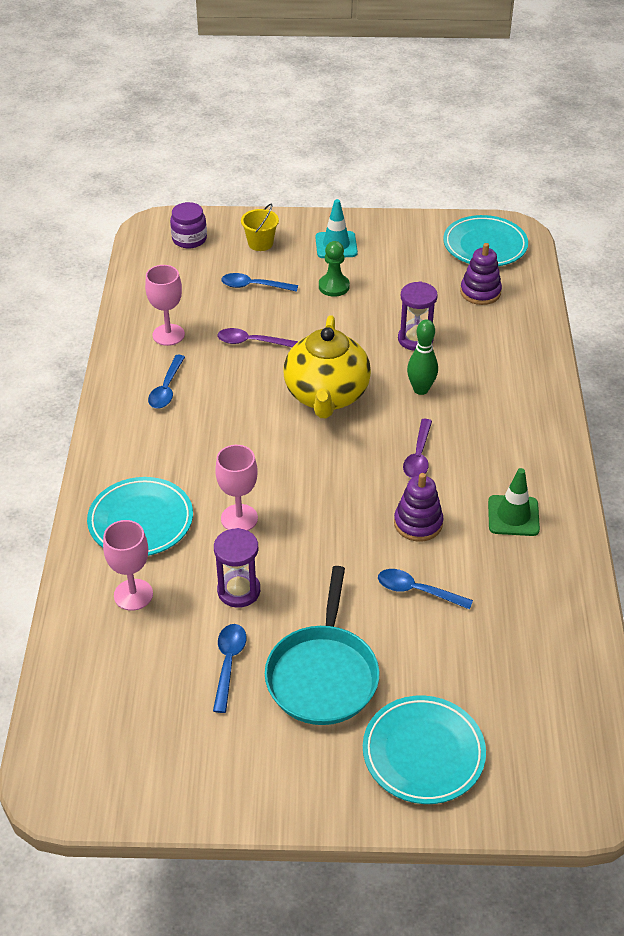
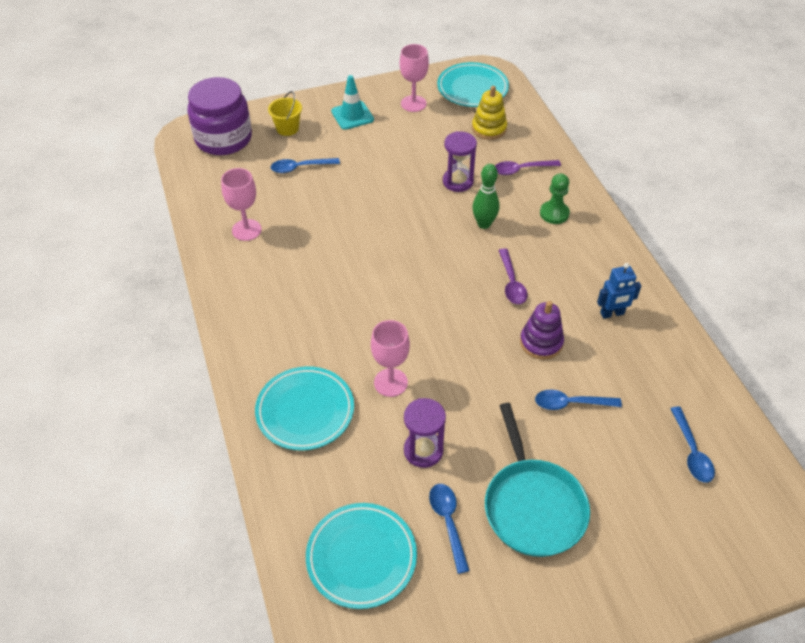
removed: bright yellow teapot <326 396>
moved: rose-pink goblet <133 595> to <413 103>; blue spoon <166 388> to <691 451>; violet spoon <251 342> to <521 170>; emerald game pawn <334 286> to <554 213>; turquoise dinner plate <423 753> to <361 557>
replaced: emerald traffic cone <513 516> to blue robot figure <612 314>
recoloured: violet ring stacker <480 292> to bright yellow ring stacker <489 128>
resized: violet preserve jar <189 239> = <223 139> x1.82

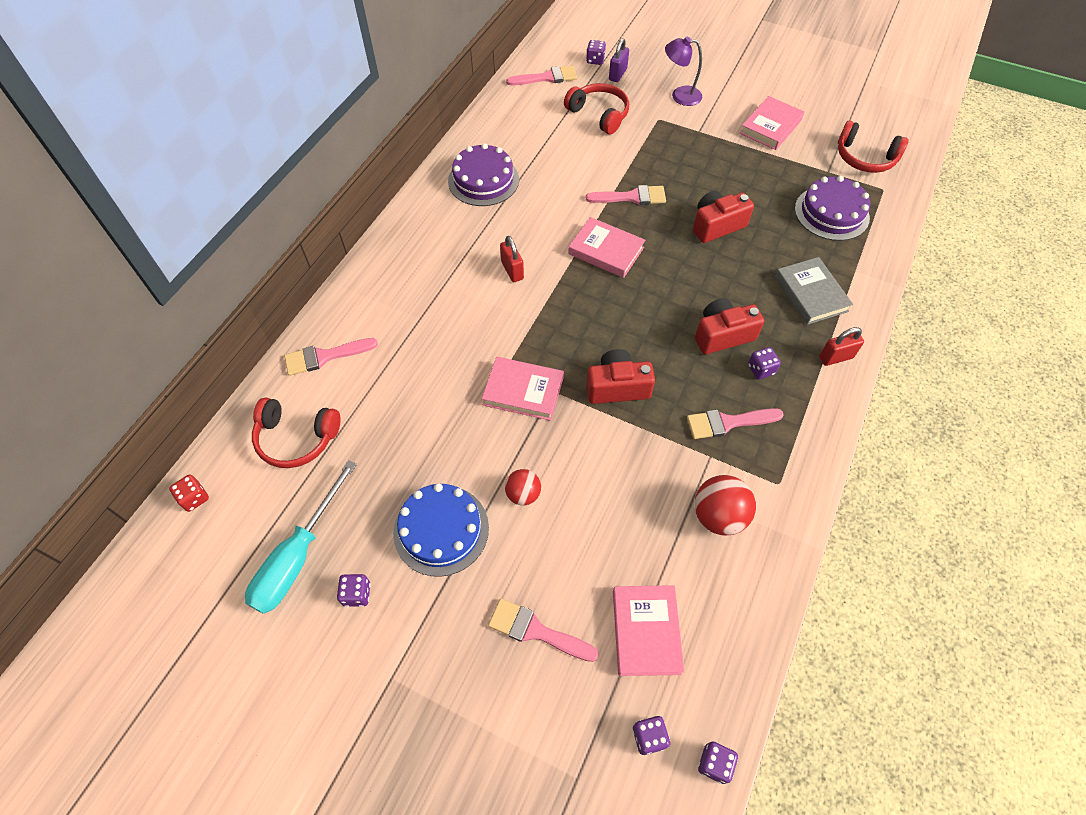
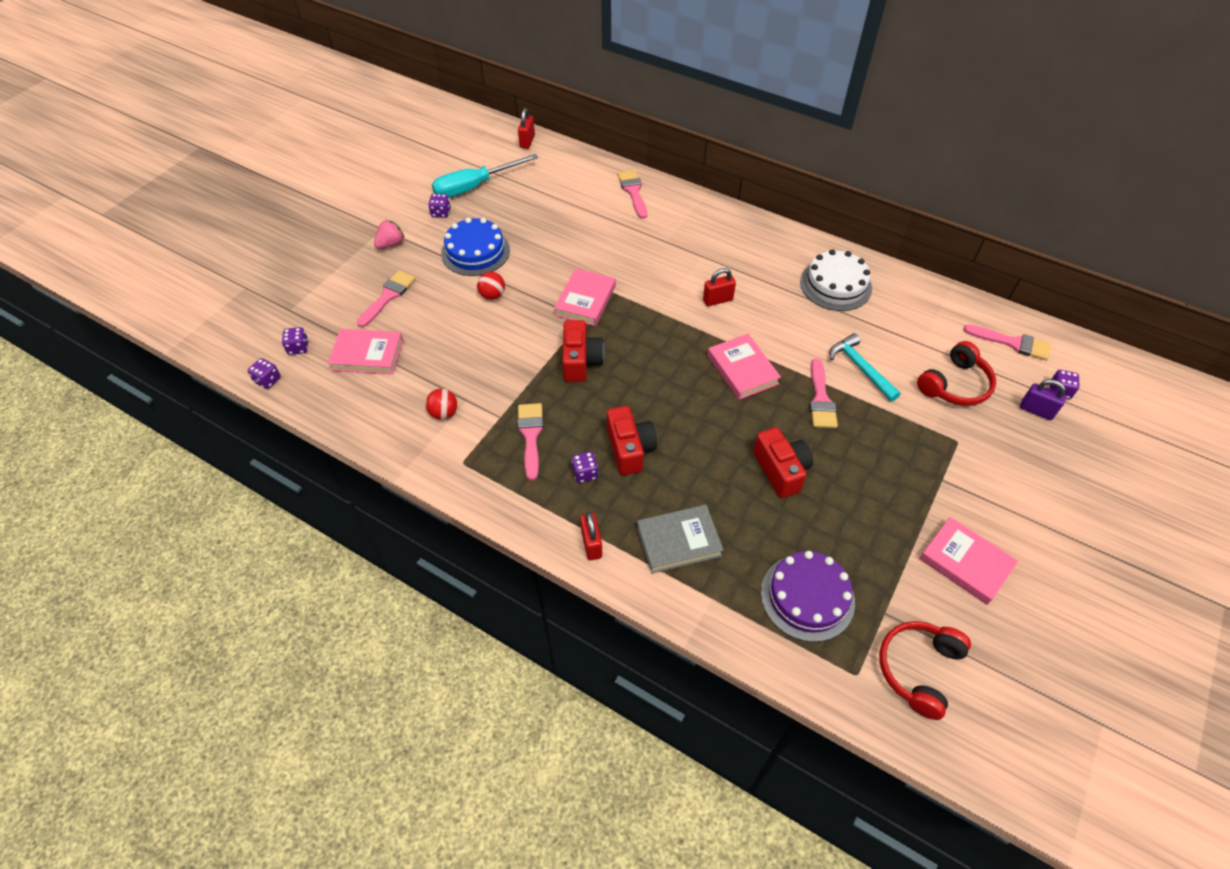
removed: red over-ear headphones <296 438>; violet lamp <680 95>
added: rose-pink berry <391 244>; turquoise carpenter's hammer <860 368>
replaced: red game die <194 498> to red padlock <527 141>
recoloured: violet cake <483 180> to white cake <835 285>
turned: turquoise screwdriver <298 556> = <474 187> 60 degrees counterclockwise; rose-pink paintbrush <546 78> = <1012 343> 60 degrees counterclockwise; rose-pink hardcover <606 251> = <742 370> 60 degrees counterclockwise
resized: red play ball <718 516> = <444 413> x0.62

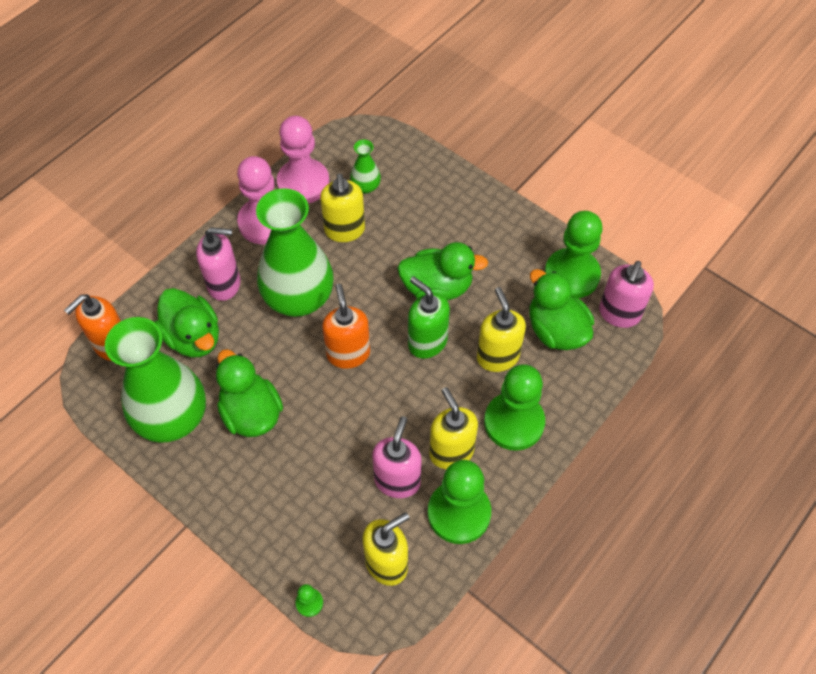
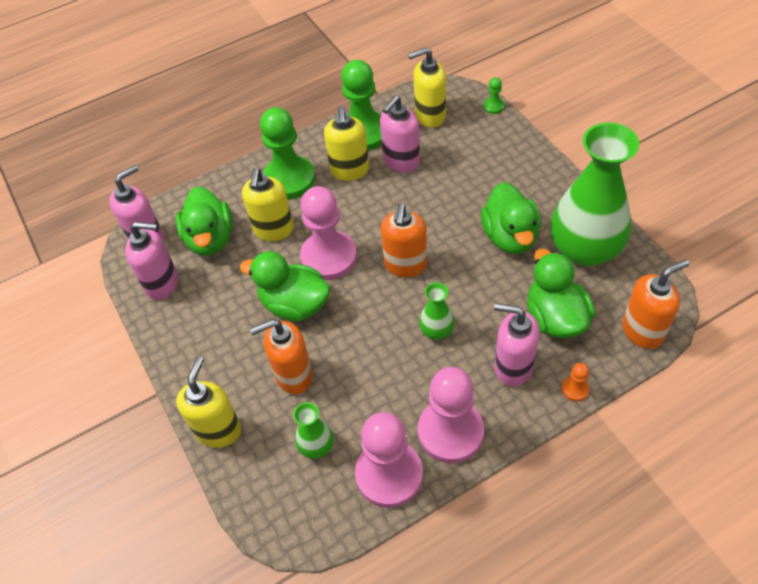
added: orange-coloured pump bottle <293 375>; orange-coloured game pawn <575 389>
moved: bright yellow pump bottle <344 230> to <218 430>
replaced: emerald pump bottle <427 342> to rose-pink game pawn <329 257>; emerald game pawn <571 275> to rose-pink pump bottle <162 283>
resized: emerald tall vase <299 298> = <437 330> x0.44

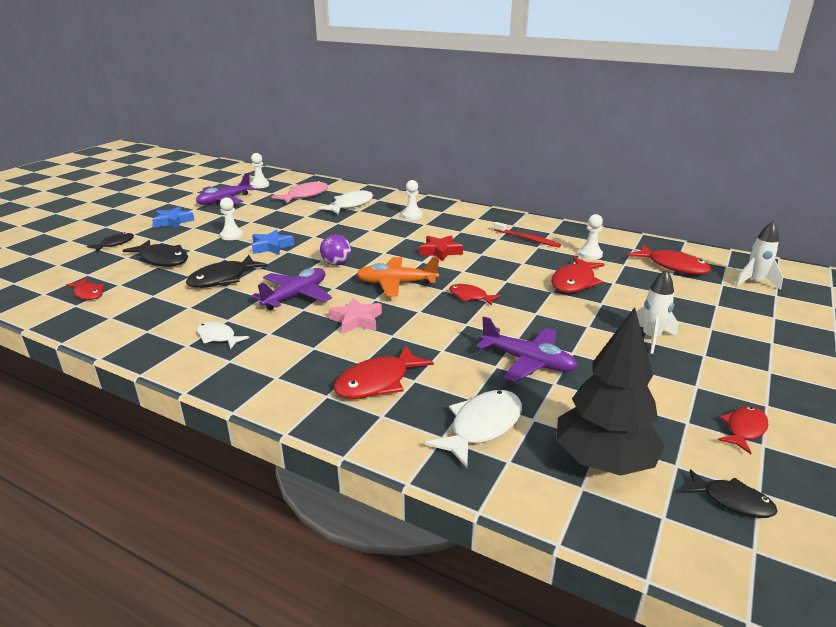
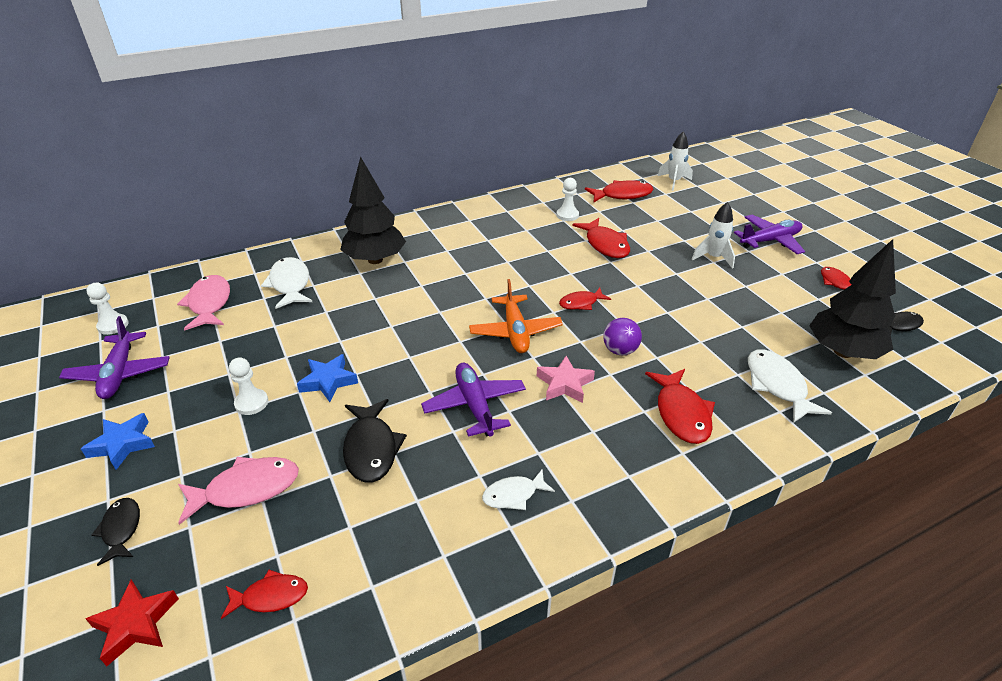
removed: red toothbrush <527 239>
moved: violet play ball <336 264> to <620 350>; red star shape <440 251> to <136 624>; violet plane <528 362> to <770 241>
replaced: white game pawn <412 216> to black fir tree <375 260>
recoloured: black fish figure <162 259> to rose-pink fish figure <246 489>
turned: orange-coloured plane <396 283> = <515 331> 45 degrees counterclockwise

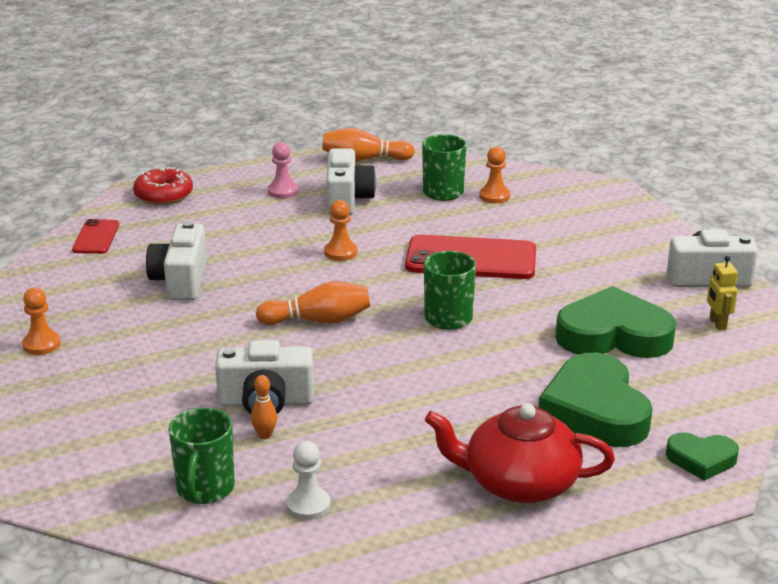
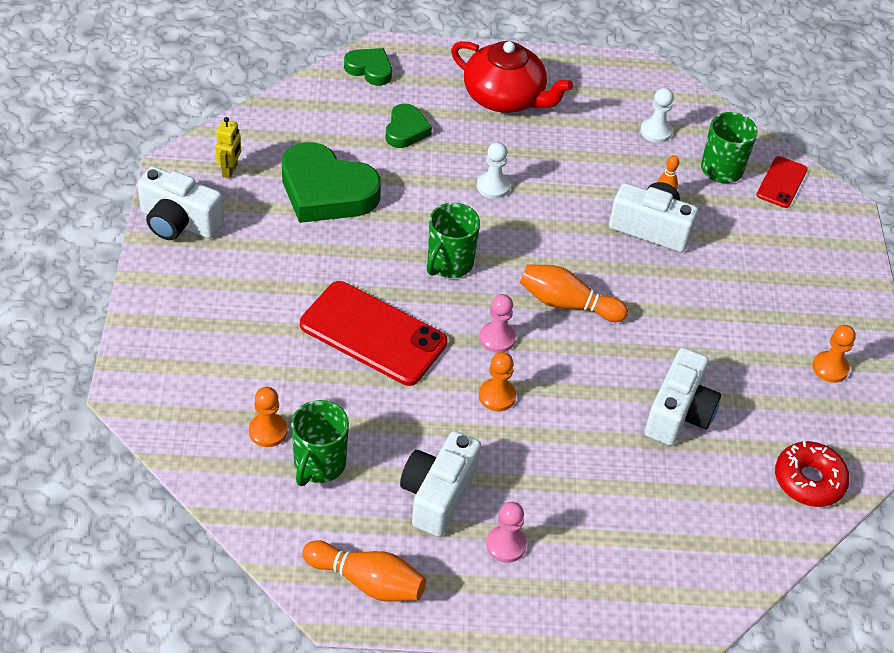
added: white game pawn <493 186>; rose-pink game pawn <497 338>
moved: red phone <96 237> to <782 182>; red doughnut <163 195> to <809 480>
resized: emerald heart shape <595 410> = <406 130> x0.53

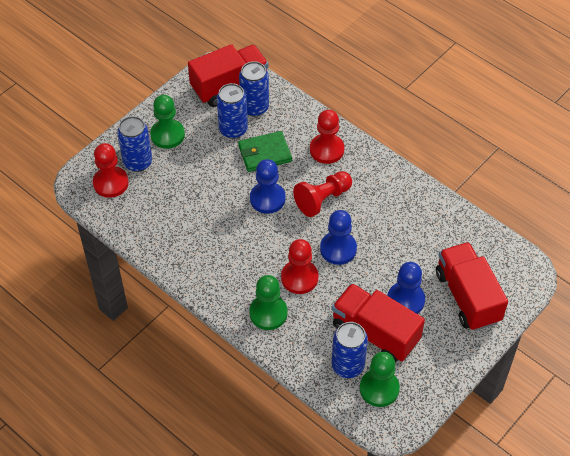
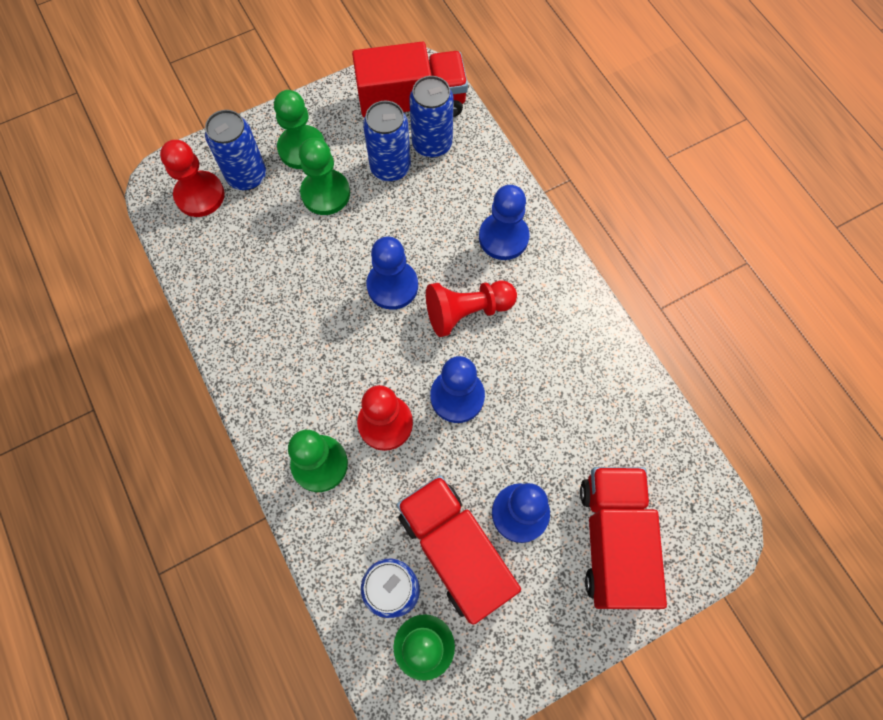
removed: emerald billfold <265 153>
added: emerald game pawn <325 193>
recoloured: red game pawn <326 150> to blue game pawn <503 237>

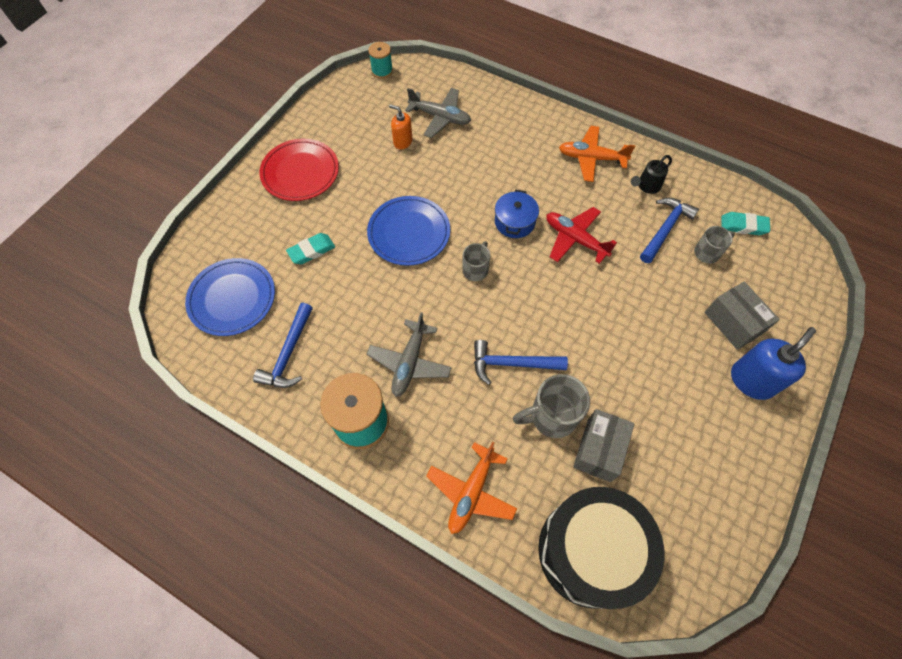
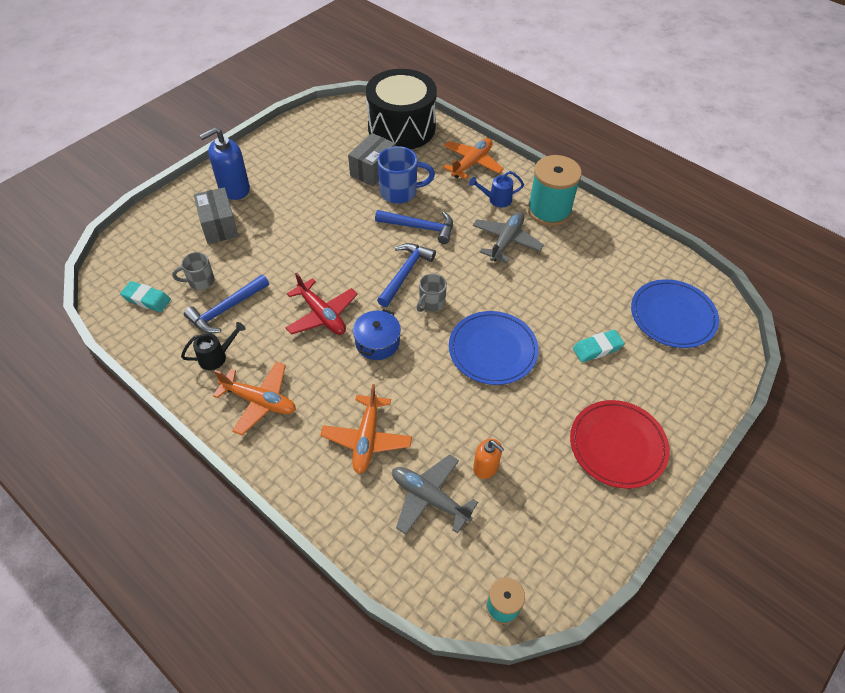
added: orange-coloured plane <367 439>; blue watering can <496 199>
moved: blue carpenter's hammer <289 353> to <405 273>
recoloured: ash-grey mug <551 416> to blue mug <400 192>

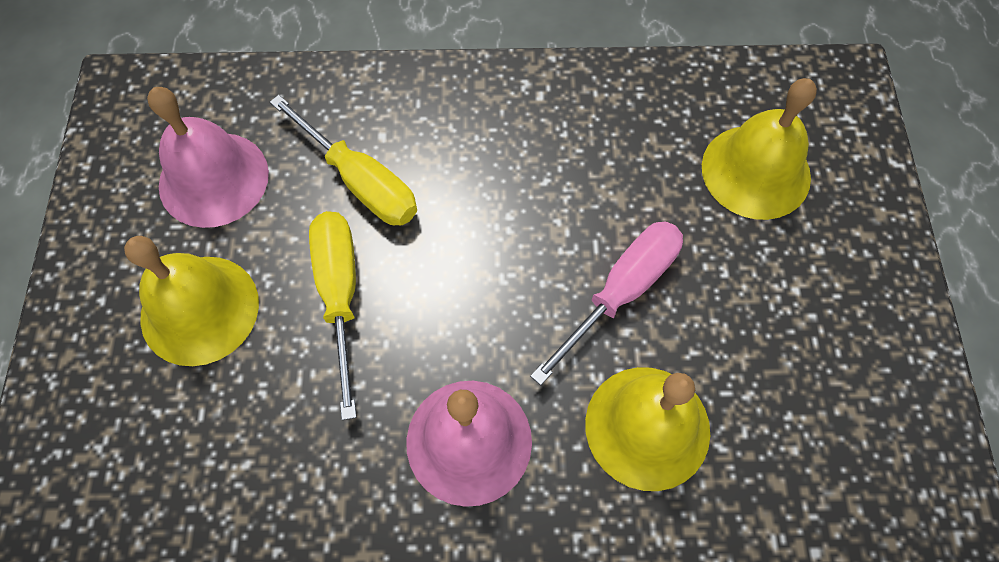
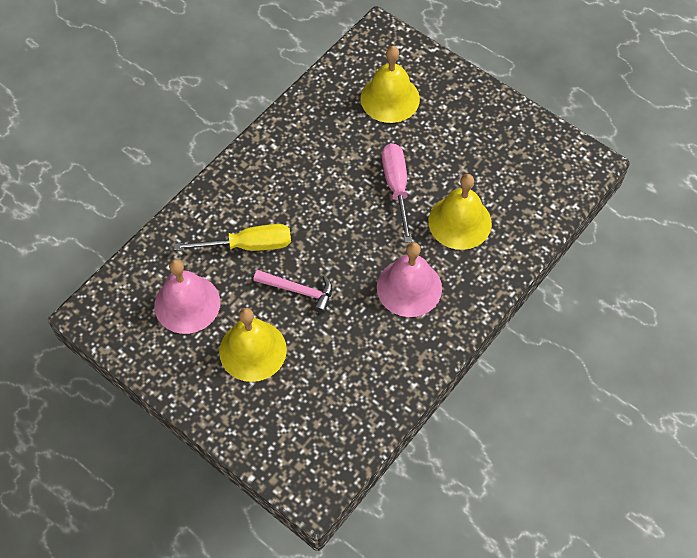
replaced: bright yellow screwdriver <340 294> to rose-pink carpenter's hammer <298 290>

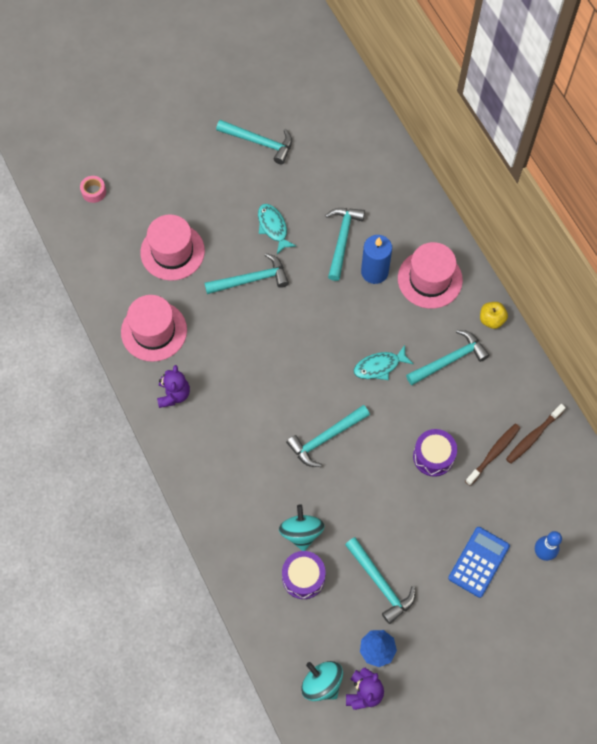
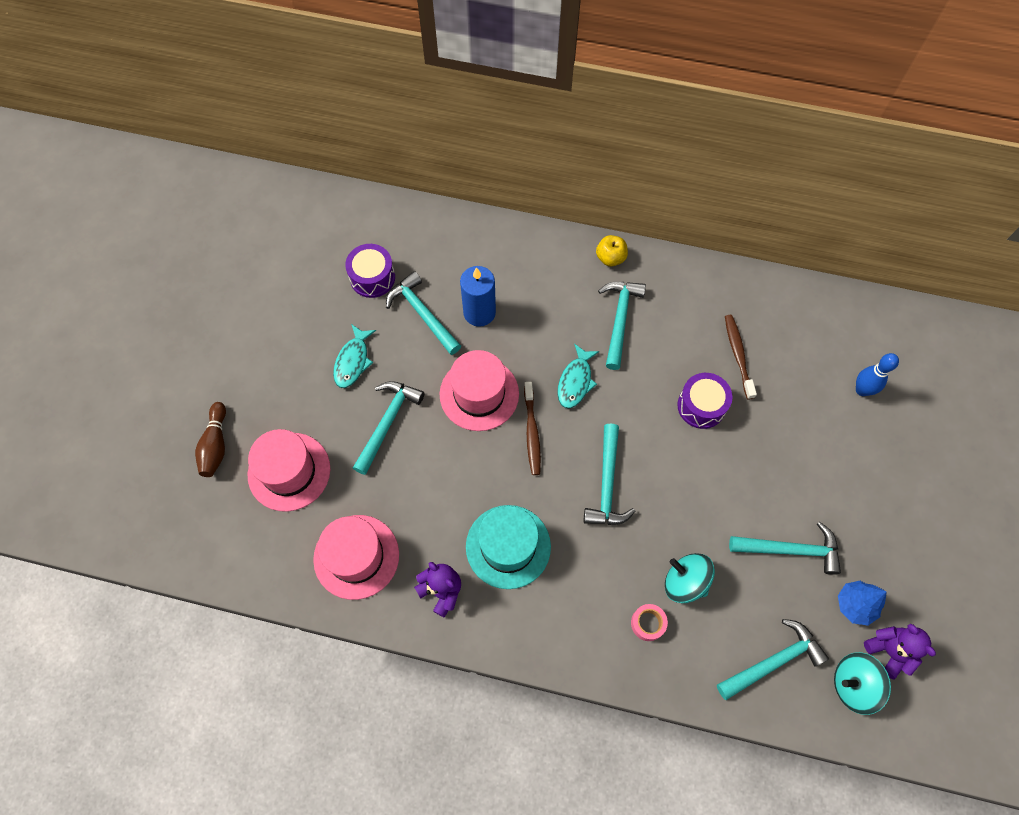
removed: blue calculator <479 562>
added: brown skittle <215 445>; turquoise top hat <508 546>
moved: rose-pink tape <94 192> to <648 623>; turquoise carpenter's hammer <259 142> to <773 661>; violet drum <303 578> to <372 277>; rose-pink top hat <430 279> to <479 394>; brown toothbrush <533 436> to <532 432>
turned: turquoise fish figure <273 227> = <353 361> 90 degrees counterclockwise

